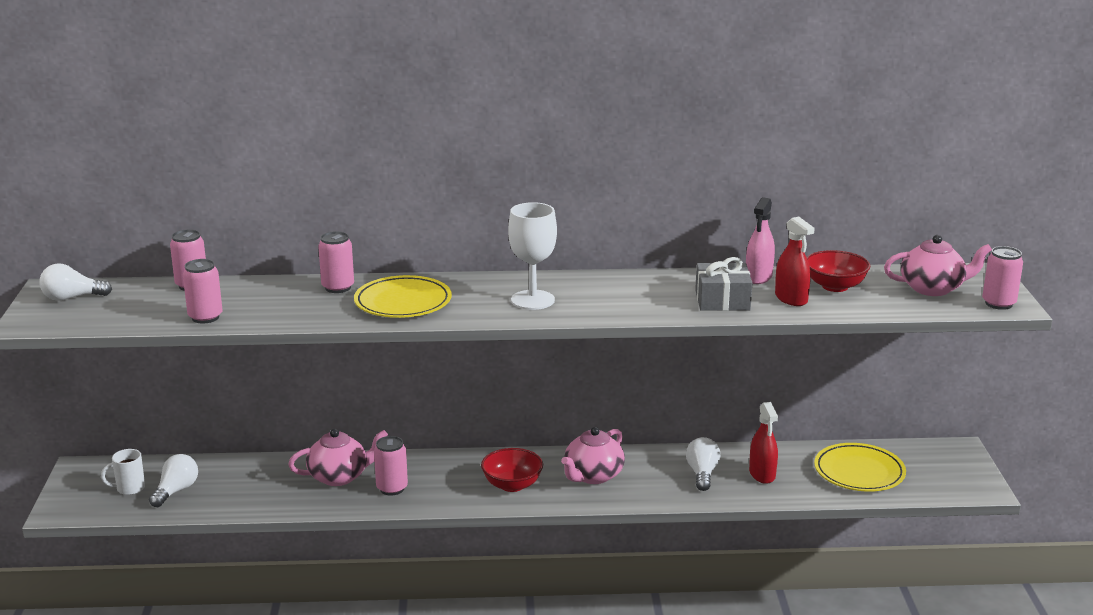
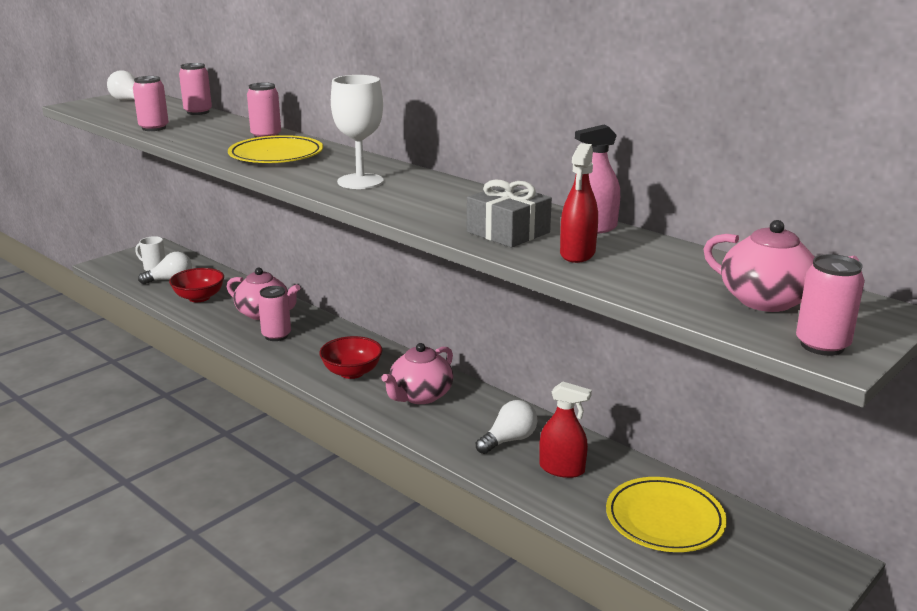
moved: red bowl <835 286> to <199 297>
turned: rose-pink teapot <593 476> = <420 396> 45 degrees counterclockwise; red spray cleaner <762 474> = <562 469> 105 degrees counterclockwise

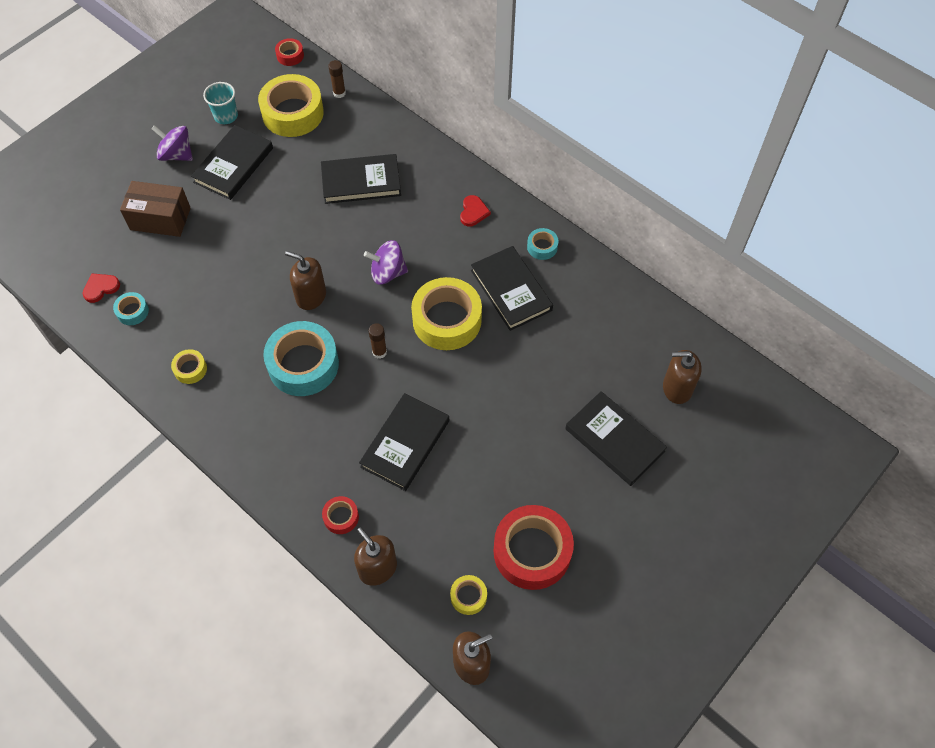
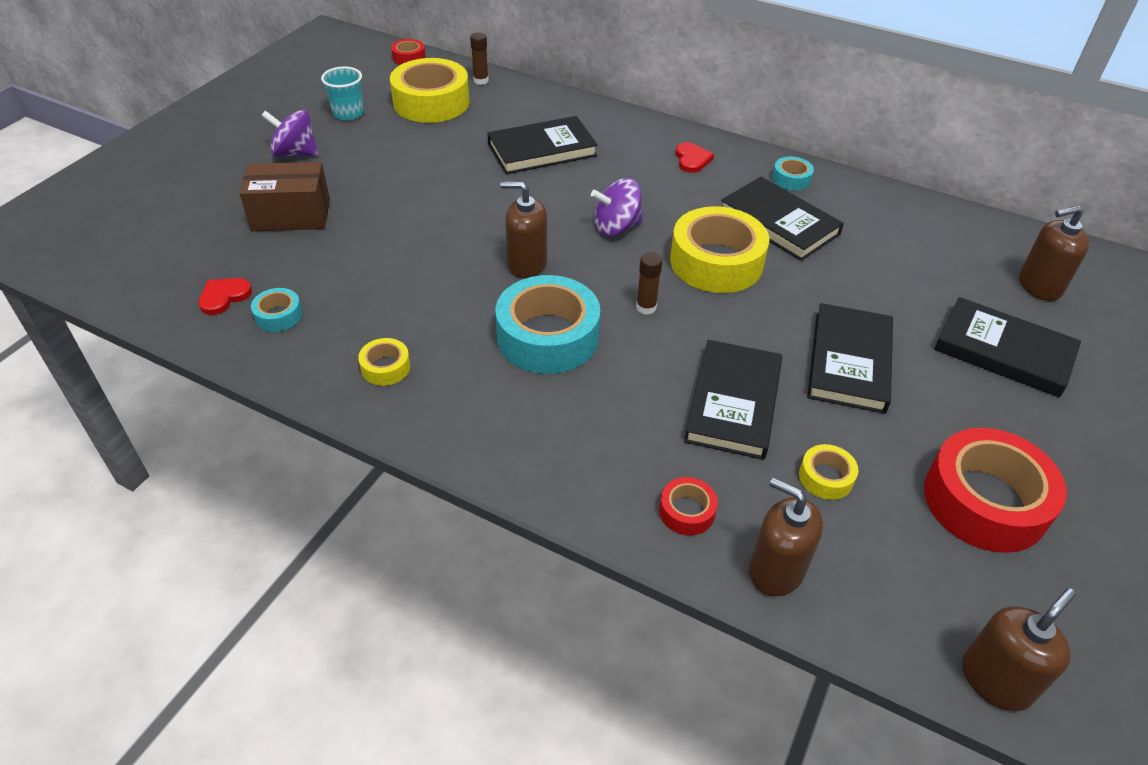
moved: black hardcover <233 165> to <849 362>; bright yellow tape <468 596> to <826 477>

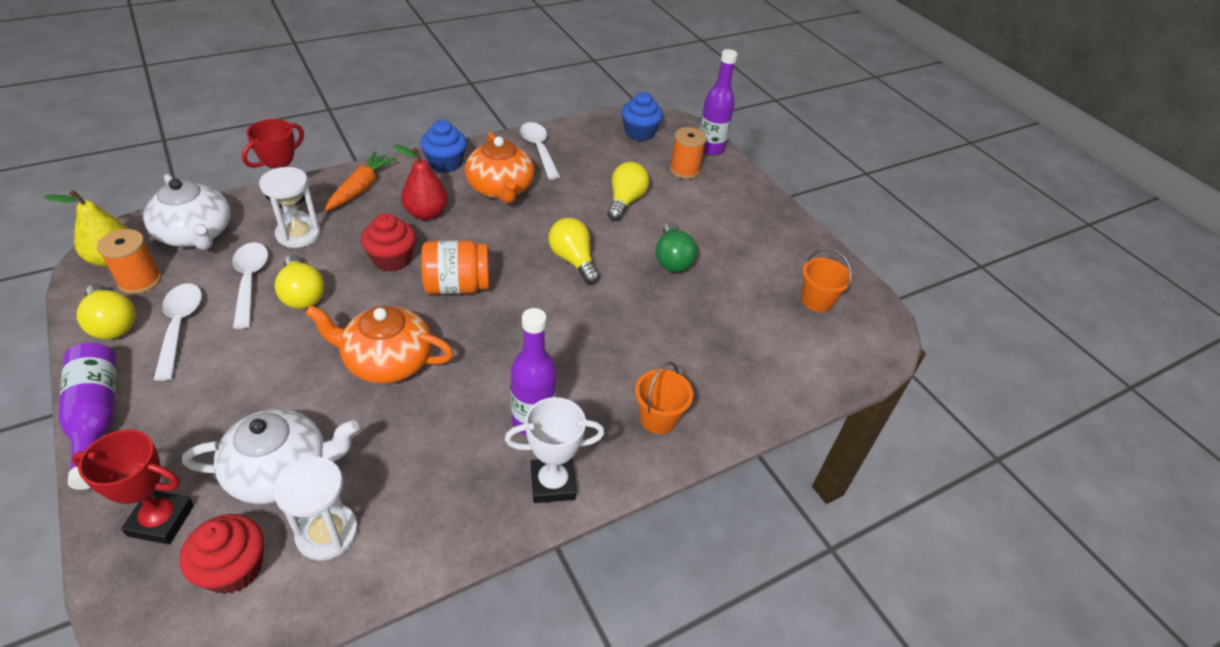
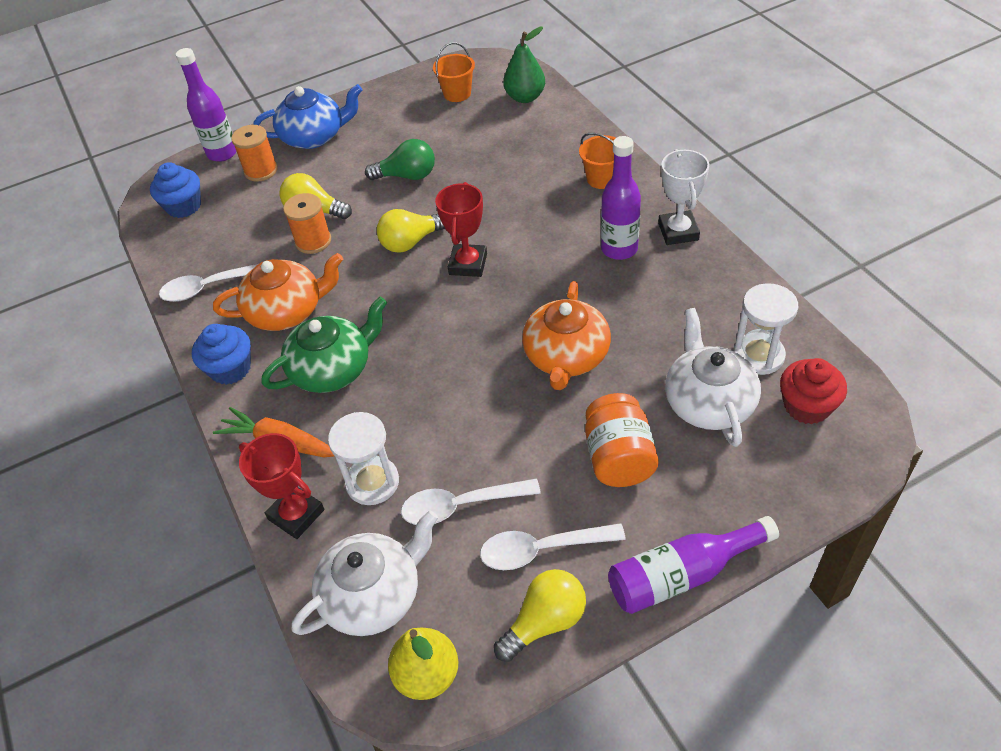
removed: bright yellow light bulb <302 294>; red fairy cake <392 259>
added: blue teapot <314 136>; emerald pear fruit <525 97>
moved: red trophy <161 520> to <468 264>; orange-coloured reel of thread <140 281> to <313 241>; orange-coloured preserve jar <457 286> to <618 458>
replaced: red pear fruit <426 213> to emerald teapot <333 369>

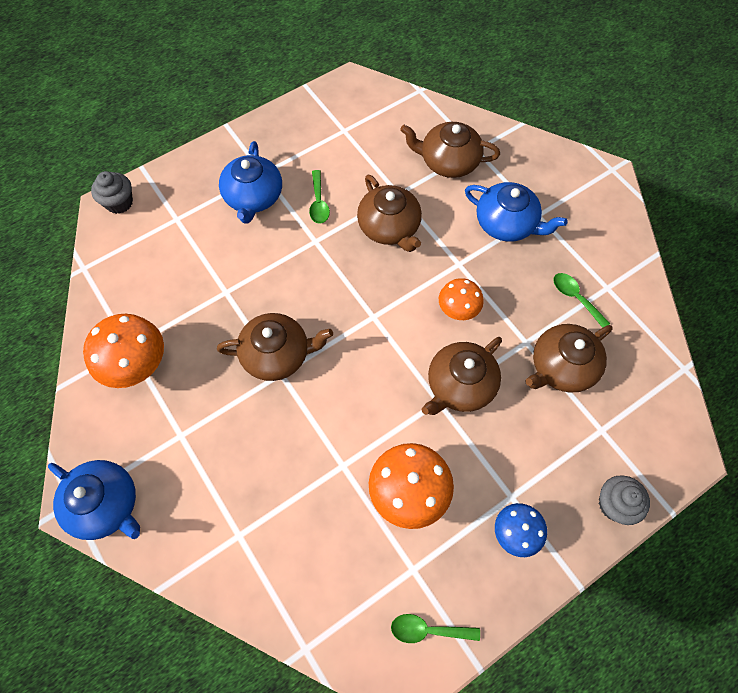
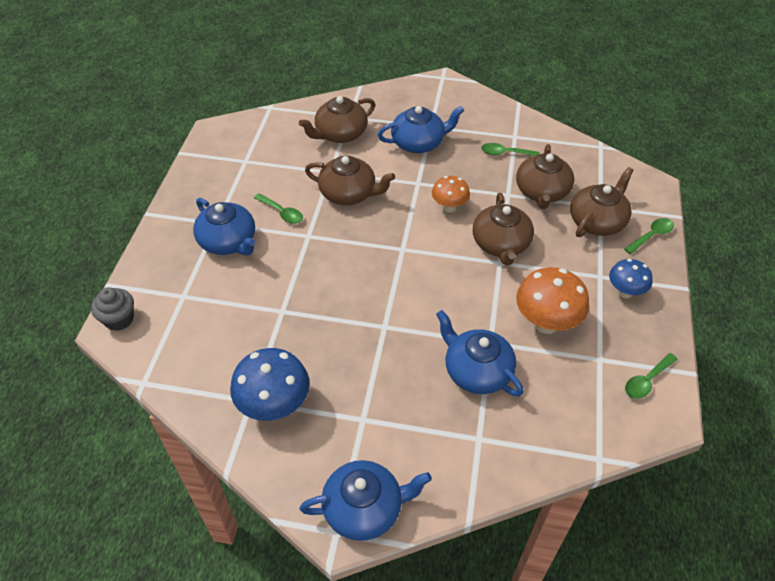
added: blue teapot <476 371>
moved: brown teapot <277 354> to <597 221>
replaced: ash-grey fairy cake <614 504> to emerald spoon <651 235>
recoloured: orange-coloured mushroom <138 366> to blue mushroom <275 406>

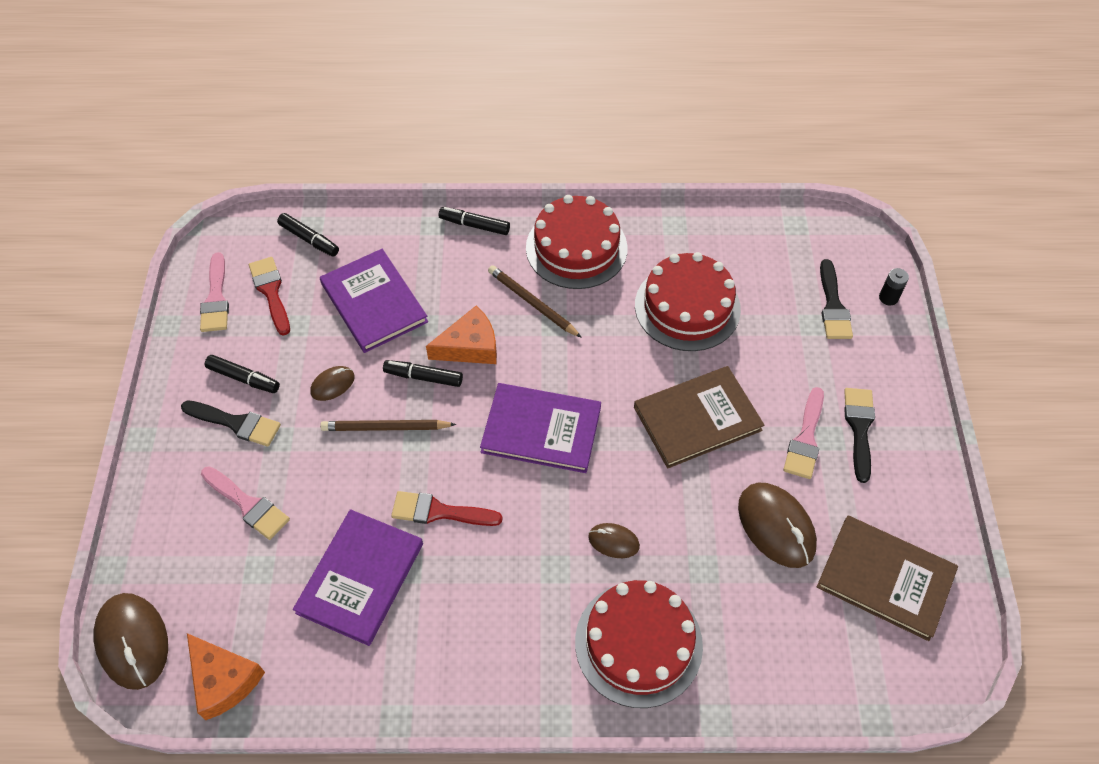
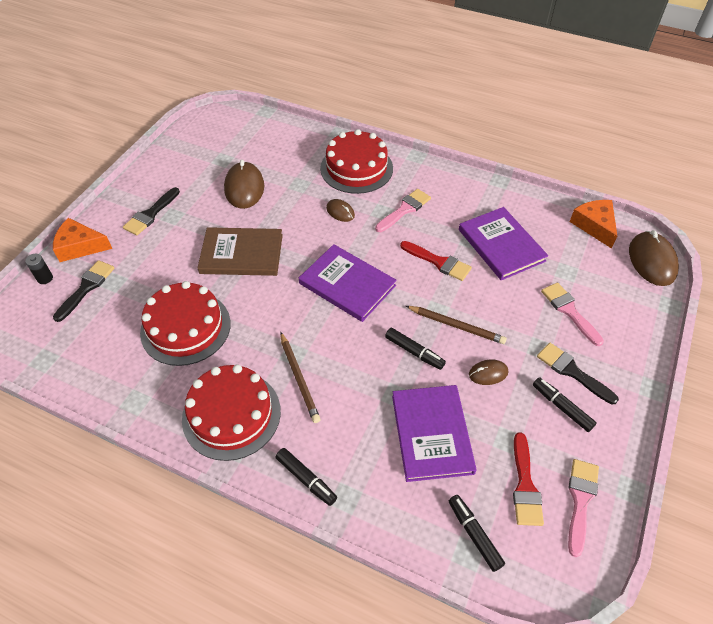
removed: brown hardcover <885 578>
moved: orange-coloured piece of cheese <470 346> to <80 246>; rose-pink paintbrush <805 439> to <404 209>
turned: violet hardcover <360 578> = <501 245> 75 degrees counterclockwise

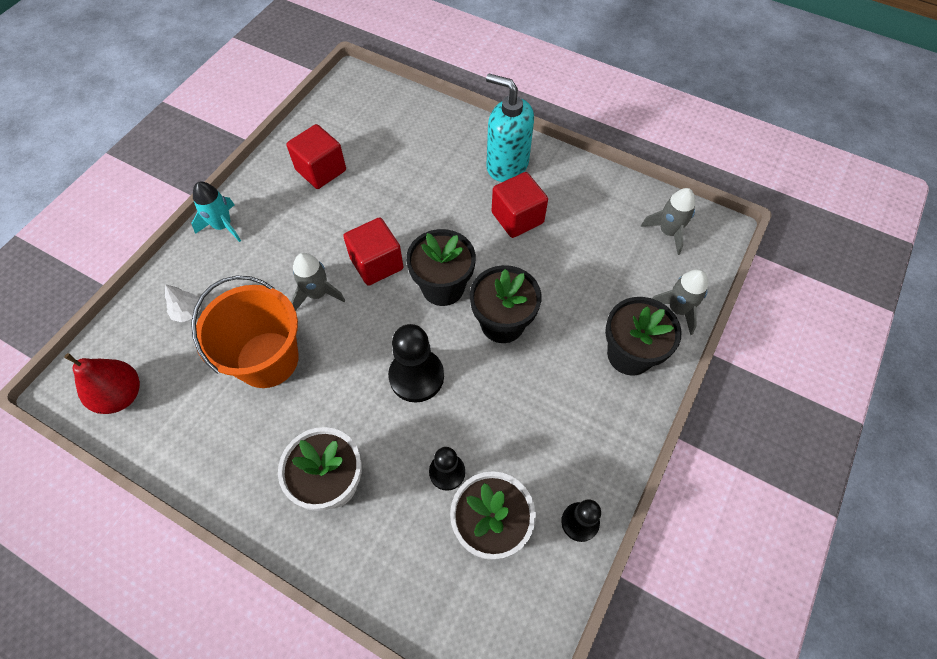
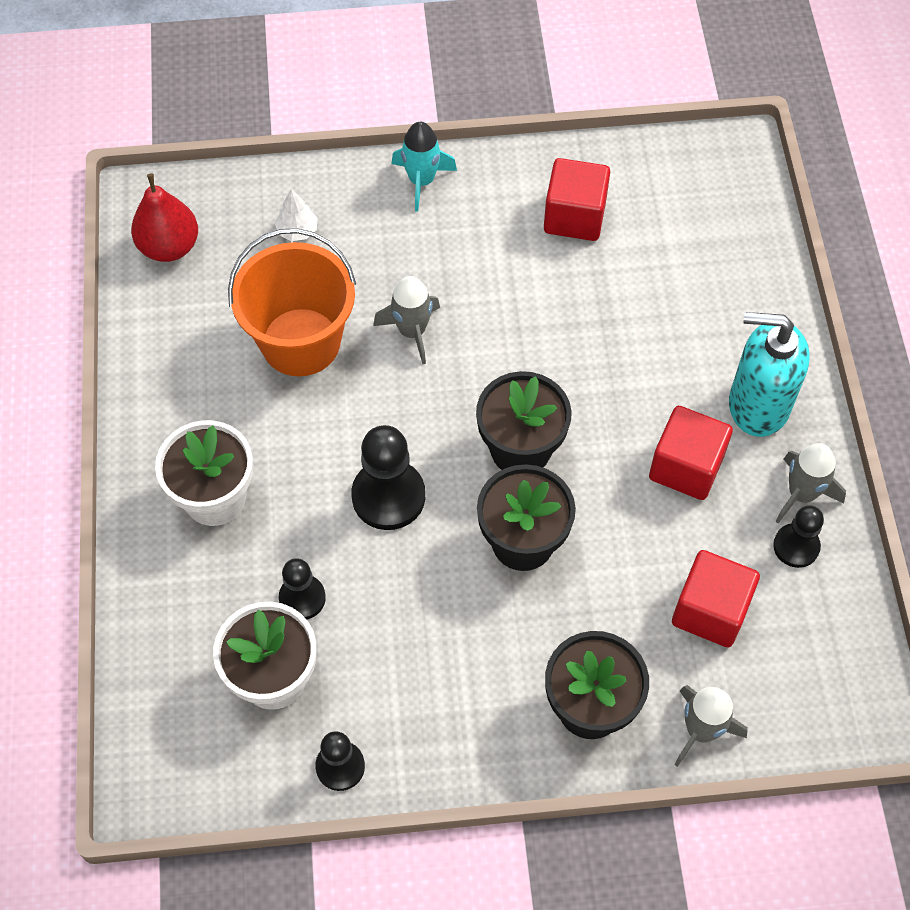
added: black game pawn <796 546>
moved: red solid cube <376 263> to <710 611>; ash-grey spaceship <668 232> to <802 494>
turned: turquoise pump bottle <507 165> = <757 405> 75 degrees counterclockwise

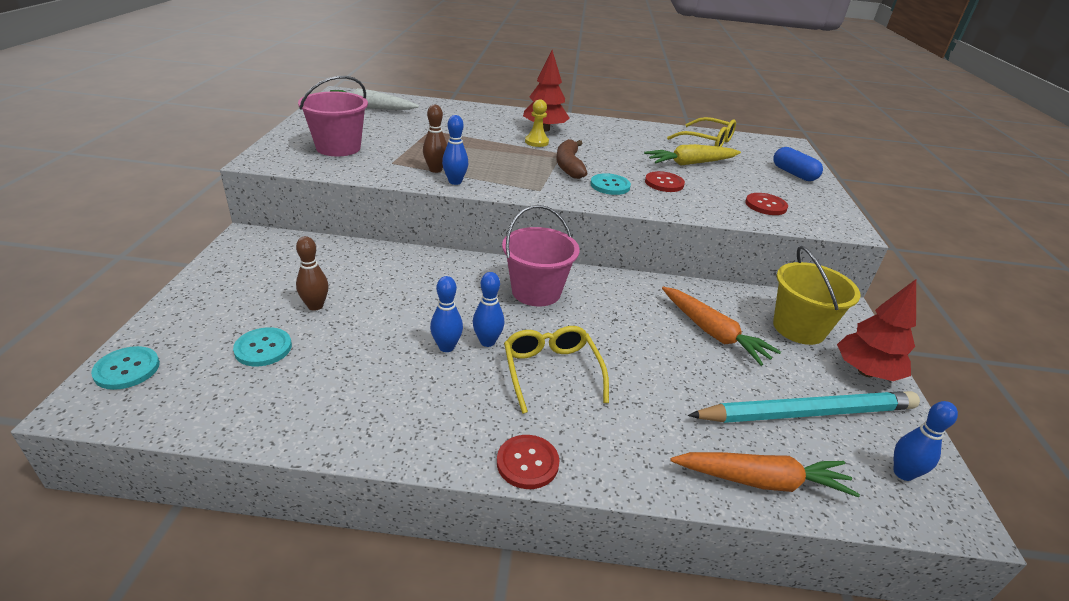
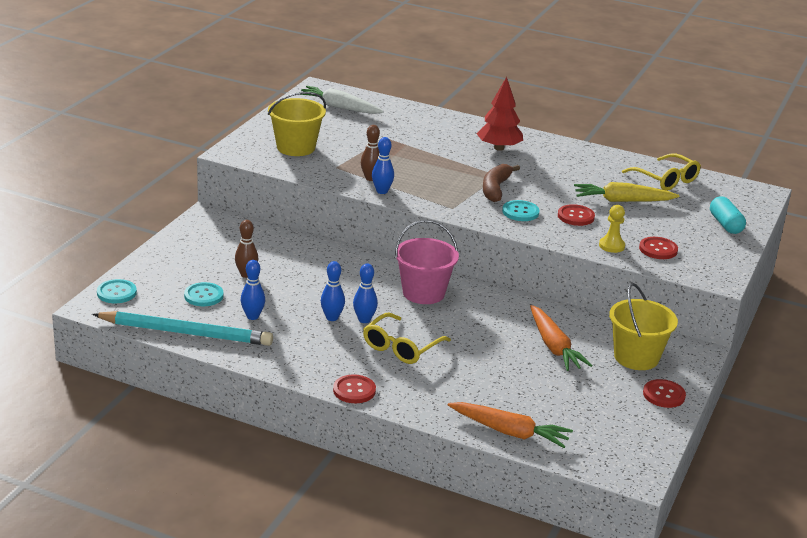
moved: bright yellow game pawn <536 142> to <611 246>; turquoise pencil <807 413> to <186 333>; blue skittle <903 473> to <252 316>
replaced: red fir tree <866 372> to red shirt button <664 395>
recoloured: rose-pink sand bucket <338 148> to bright yellow sand bucket <296 147>; blue capsule <793 174> to turquoise capsule <725 224>
turned: bright yellow spectacles <551 372> = <401 347> 150 degrees counterclockwise

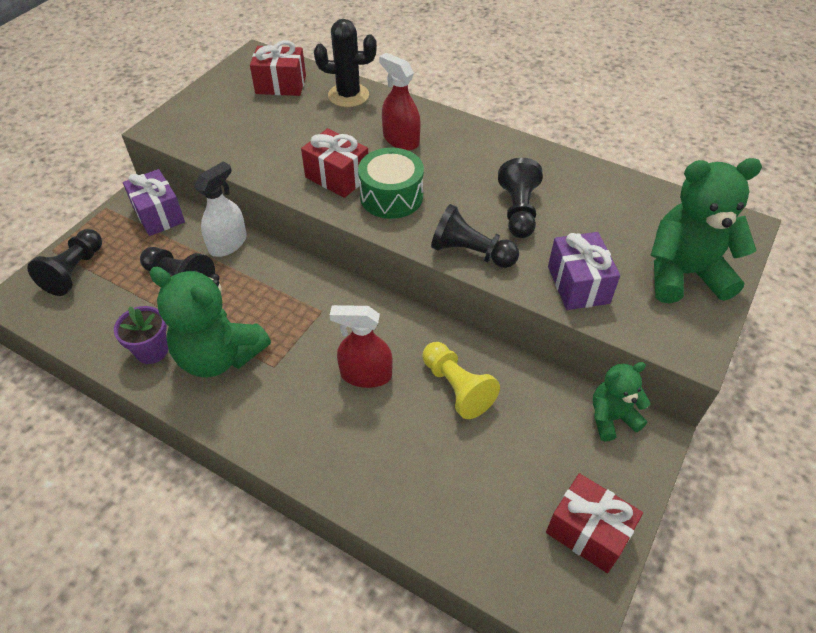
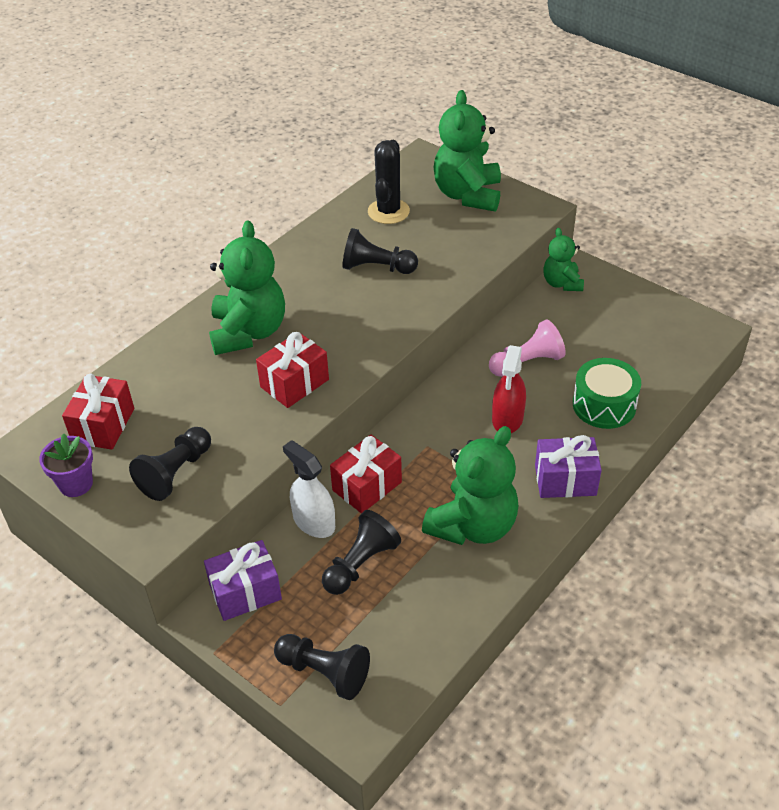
moved: violet potted plant <152 351> to <76 484>; black saguaro cactus <348 95> to <388 211>; emerald drum <391 196> to <604 405>; black game pawn <470 253> to <175 473>; red present <588 532> to <367 486>; violet present <578 284> to <565 480>
replaced: red spray cleaner <401 140> to emerald teddy bear <248 332>
recoloured: bright yellow game pawn <456 388> to rose-pink game pawn <527 363>

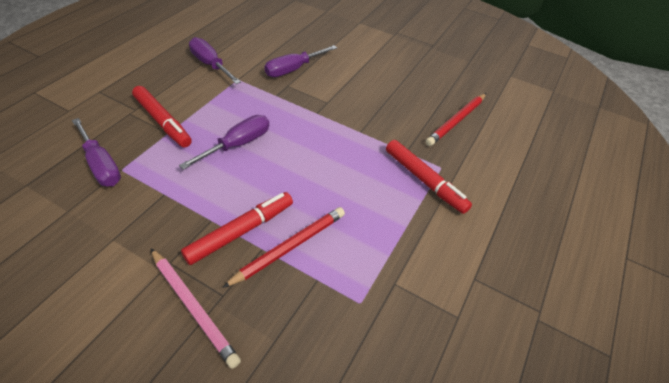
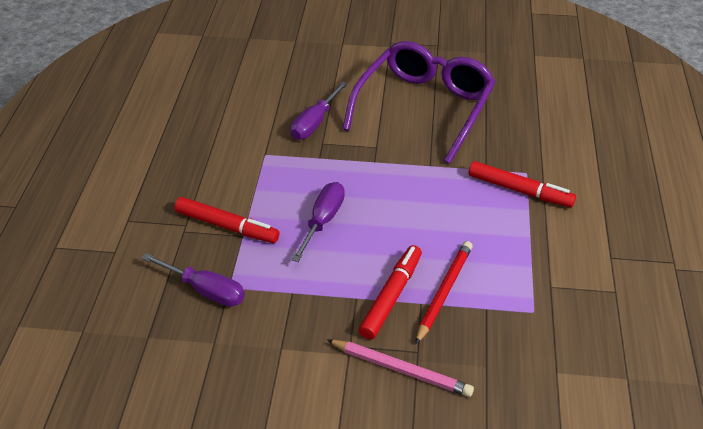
removed: violet screwdriver <210 65>; red pencil <456 121>
added: violet spectacles <424 108>

